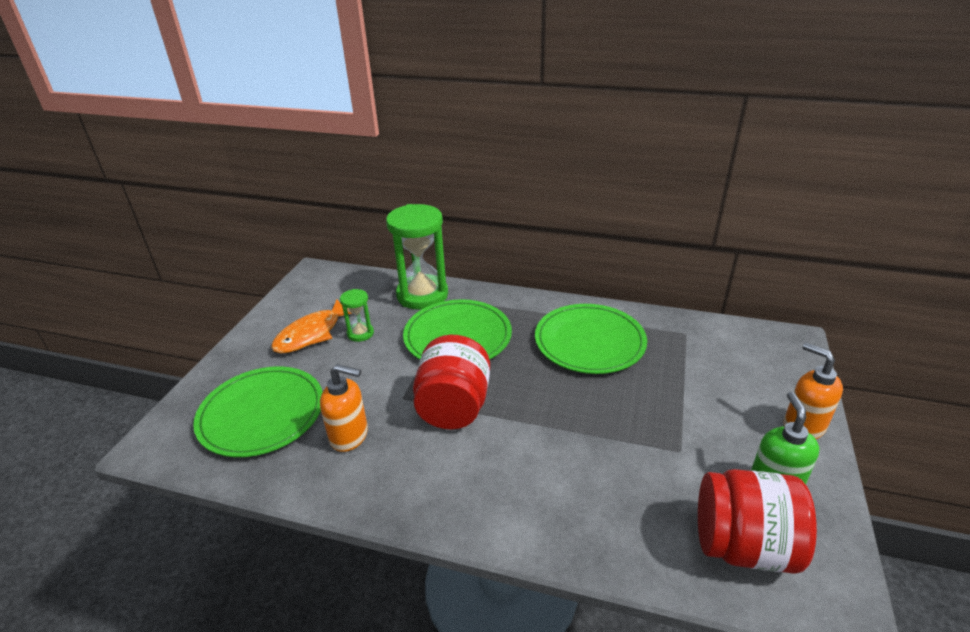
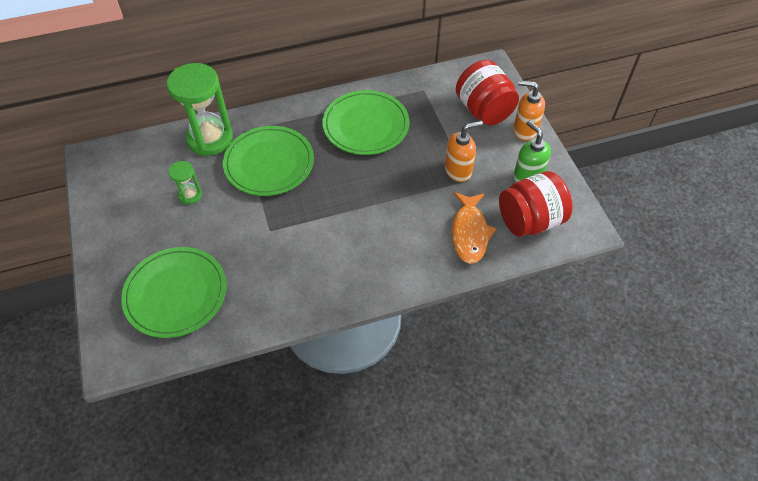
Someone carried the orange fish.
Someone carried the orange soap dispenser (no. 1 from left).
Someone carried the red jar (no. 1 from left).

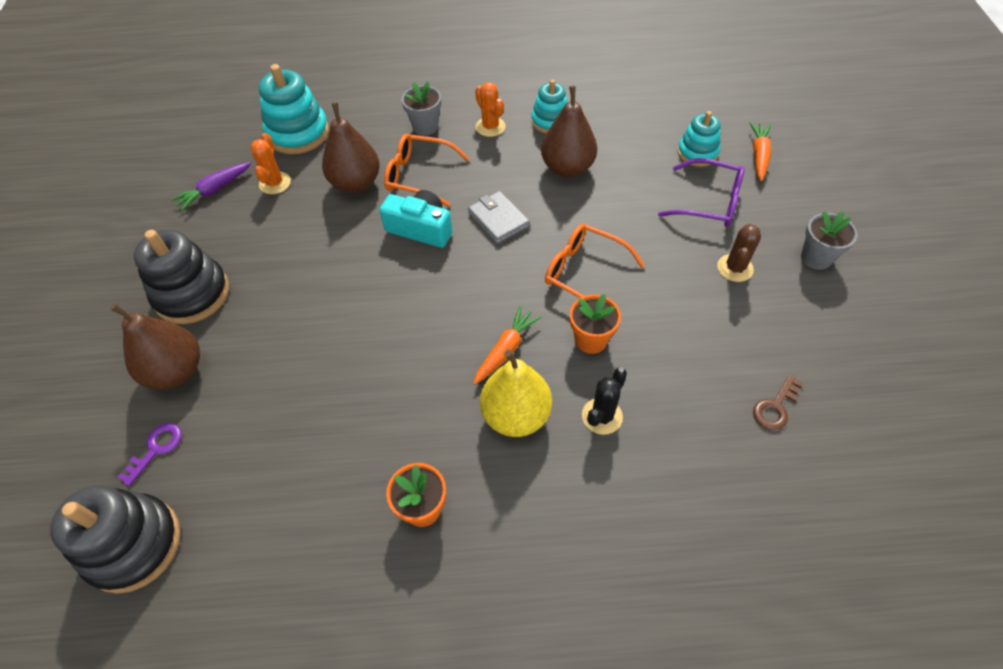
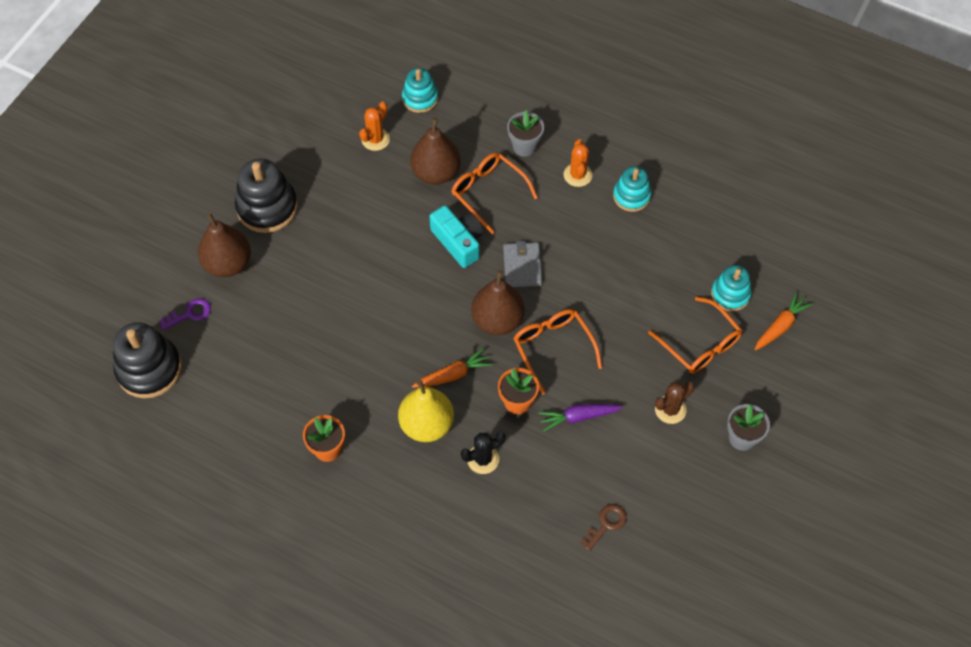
Someone carried the purple carrot.
Someone scaled the turquoise stacking toy (no. 1 from left) by 0.62.
Someone carried the brown pear (no. 3 from left).
Someone repainted the purple glasses, which became the orange glasses (no. 3 from left).
Someone rotated the brown key by 150 degrees clockwise.

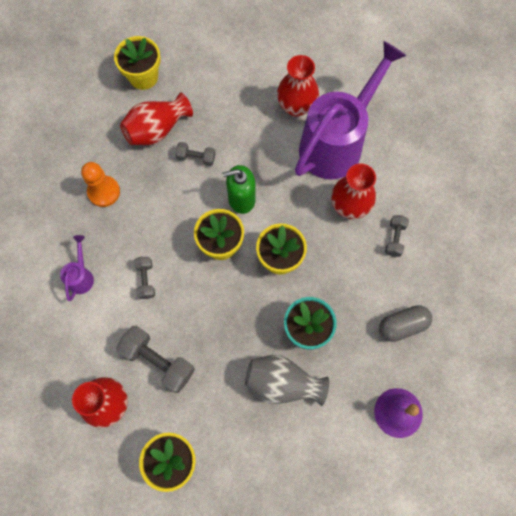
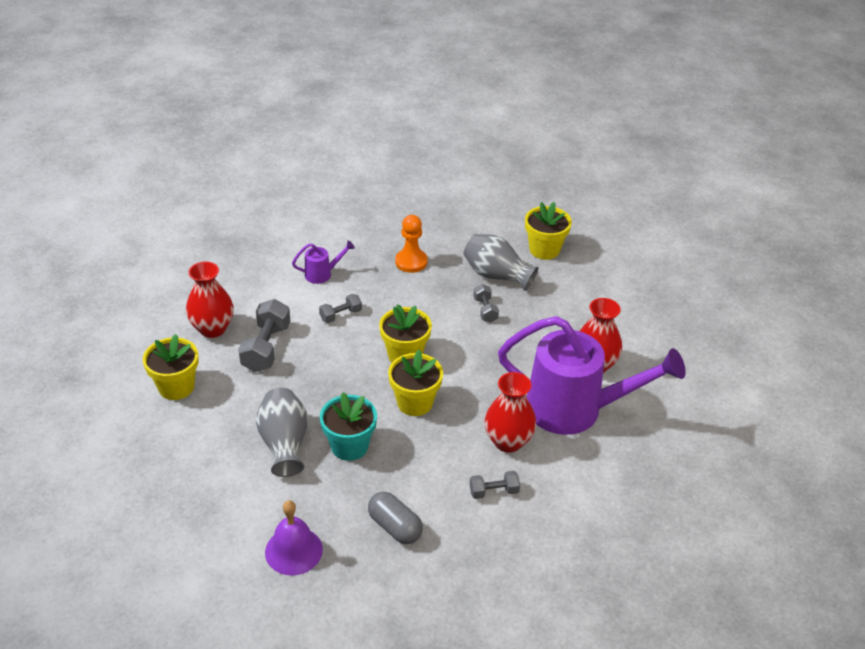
Someone repainted the red vase (no. 2 from left), which became the grey vase (no. 2 from left).
Someone took away the green soap dispenser.

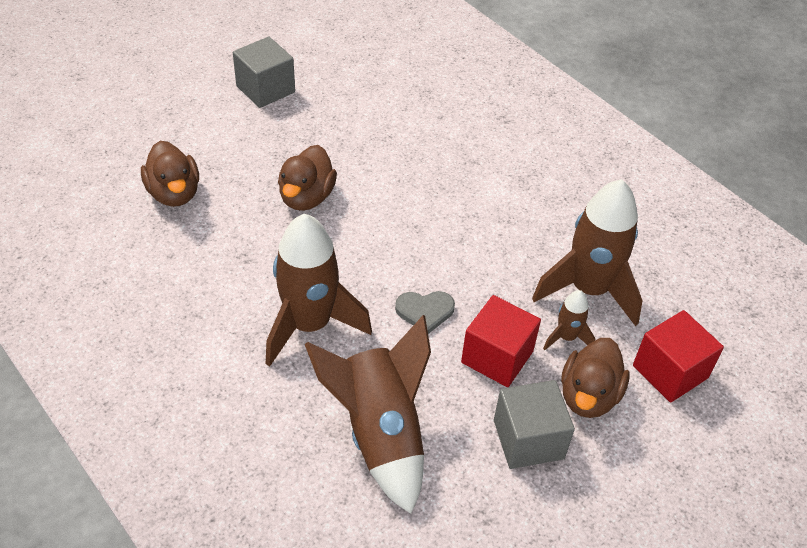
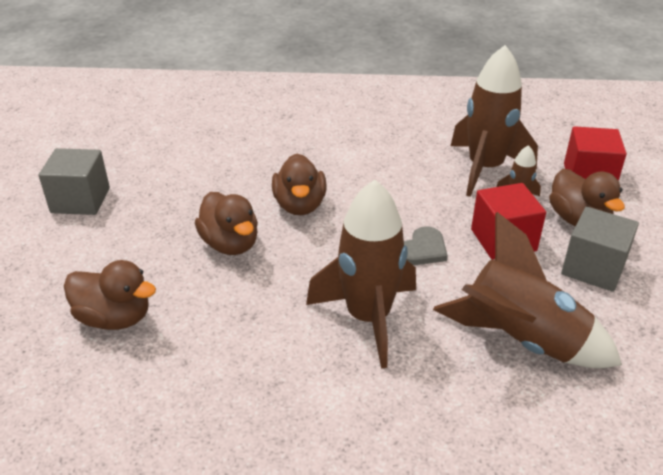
Someone put down the brown duck (no. 3 from left).

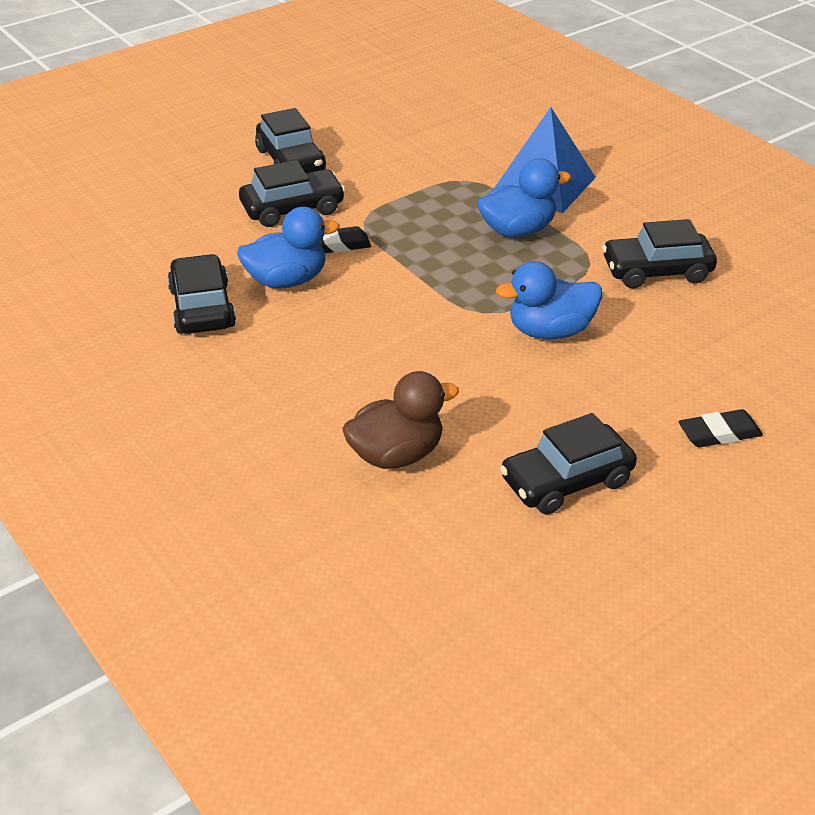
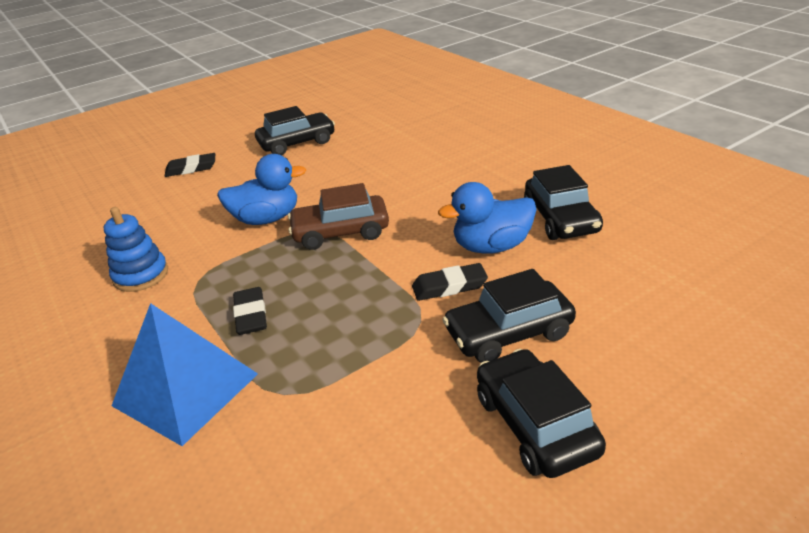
Someone took away the brown duck.
Someone swapped the blue duck (no. 2 from left) for the black eraser (no. 2 from left).
Someone swapped the black car (no. 5 from left) for the blue stacking toy.
Someone put down the brown car.

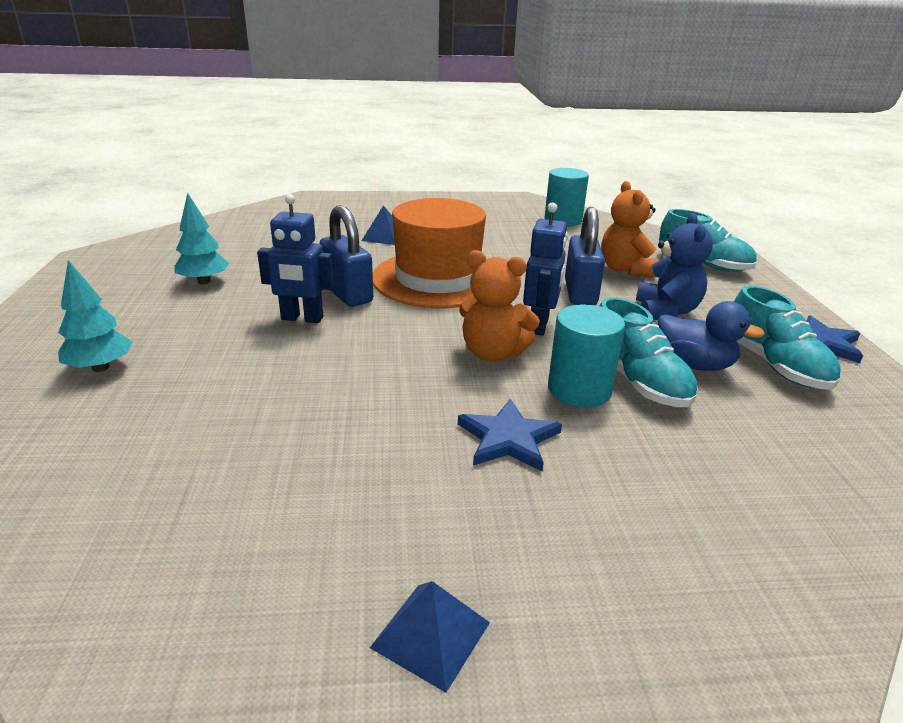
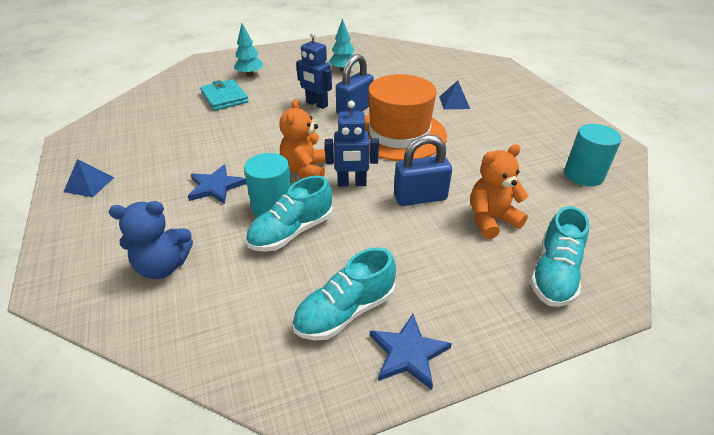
Someone rotated the blue robot (no. 1 from left) by 45 degrees counterclockwise.
Someone carried the blue teddy bear.
Someone took away the blue duck.
Someone put down the turquoise wallet.

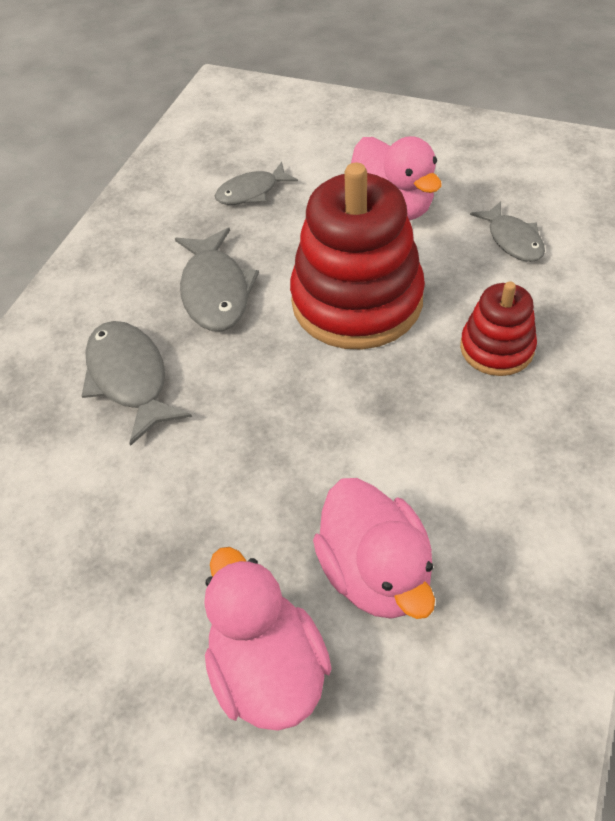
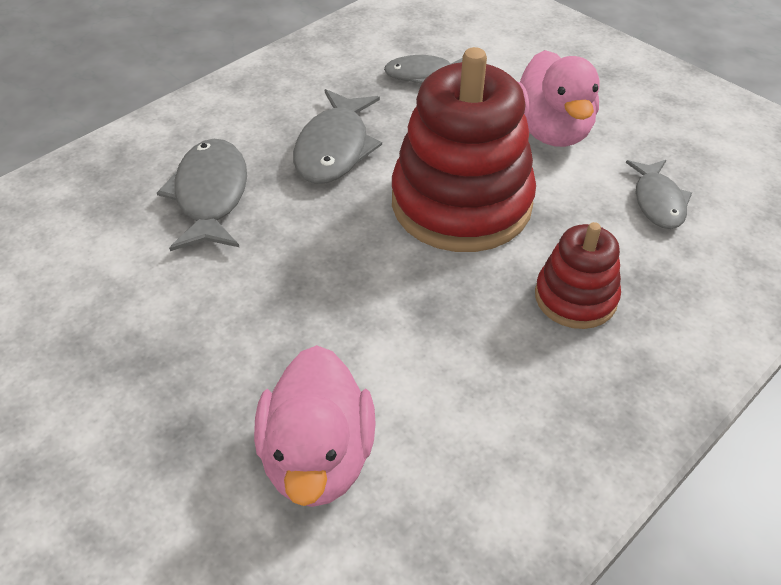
Someone took away the pink duck (no. 1 from left).

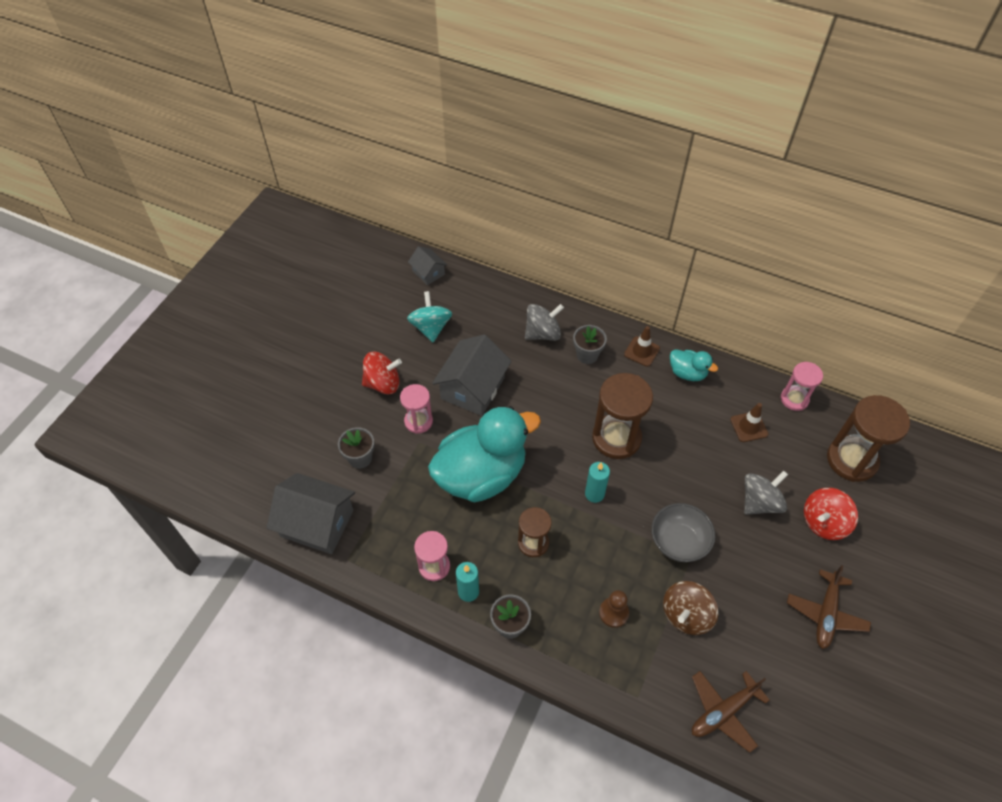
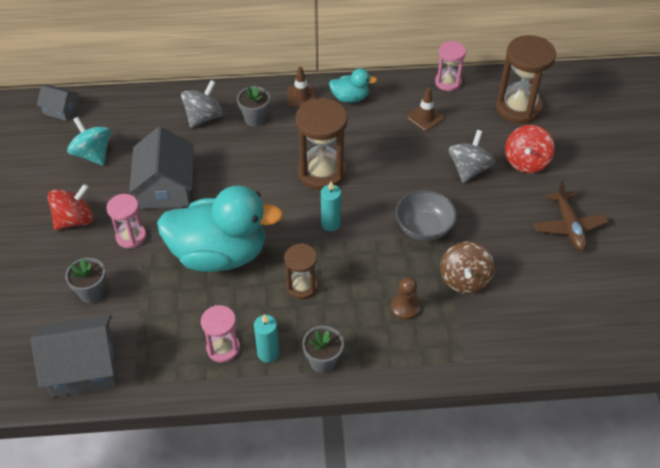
Someone rotated the turquoise duck (no. 1 from left) by 60 degrees clockwise.
Someone took away the brown plane (no. 1 from left).

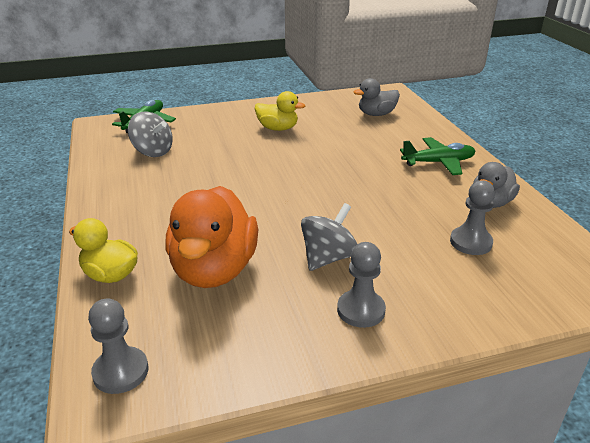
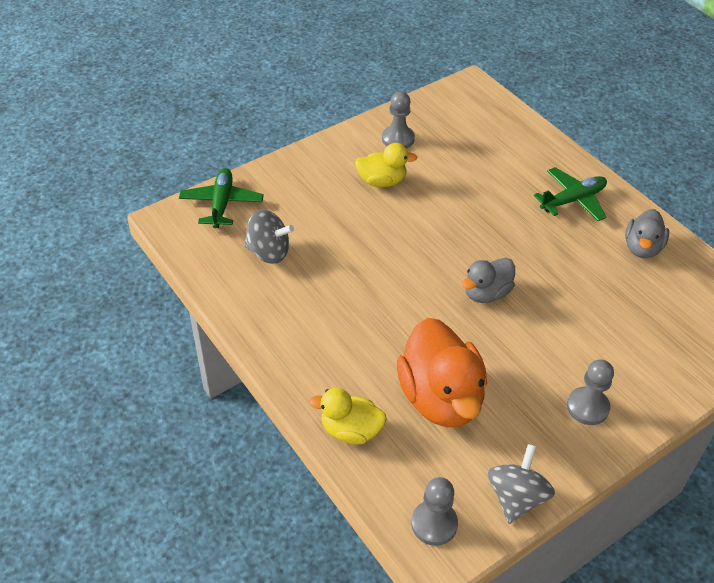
Someone carried the grey spinning top (no. 2 from left).
Someone carried the grey duck (no. 1 from left).
Someone carried the grey pawn (no. 3 from left in the first image).

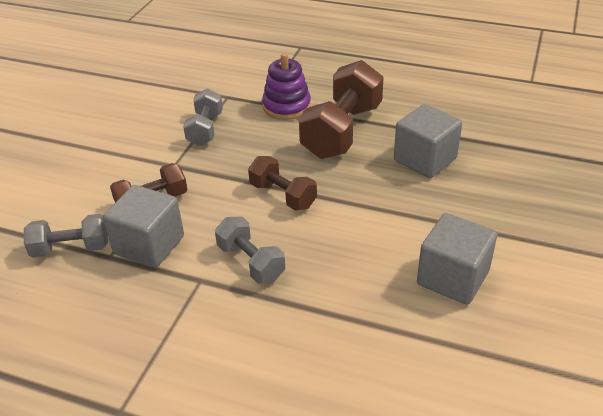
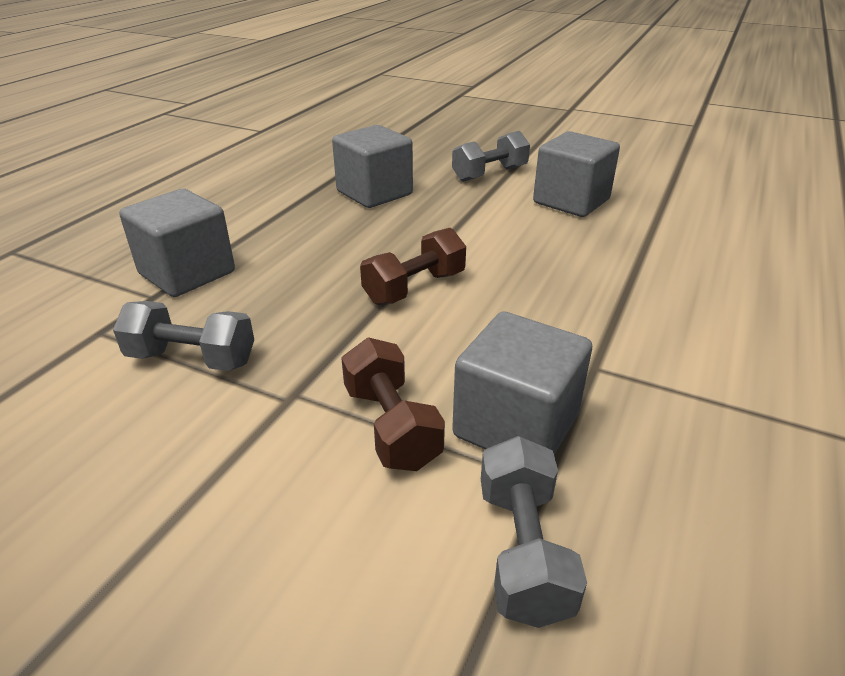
Someone carried the grey dumbbell (no. 3 from left in the first image).
Someone swapped the purple stacking toy for the grey cube (no. 1 from left).
Someone took away the brown dumbbell (no. 3 from left).

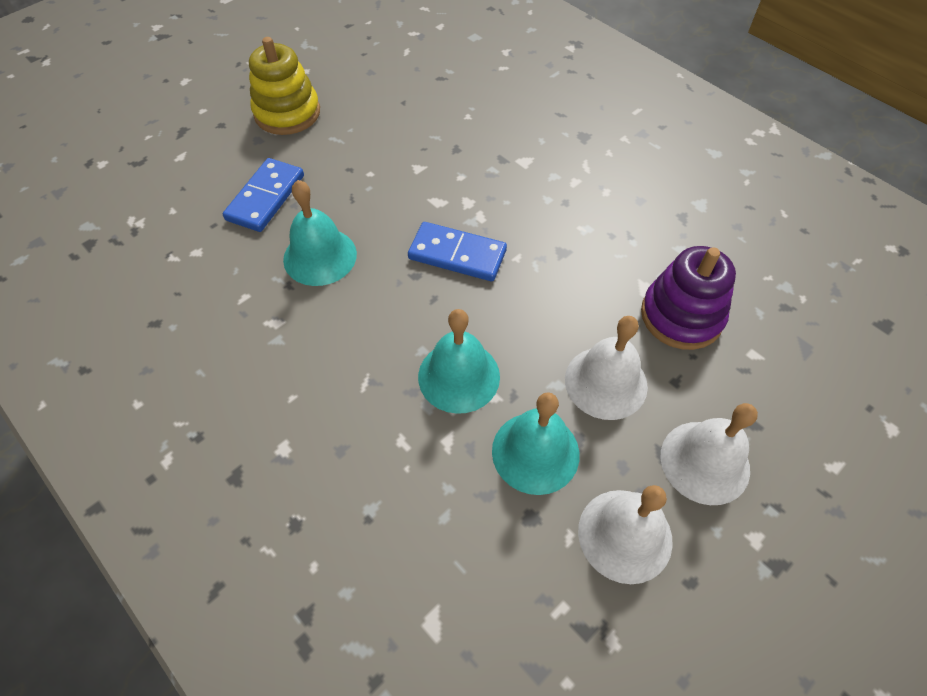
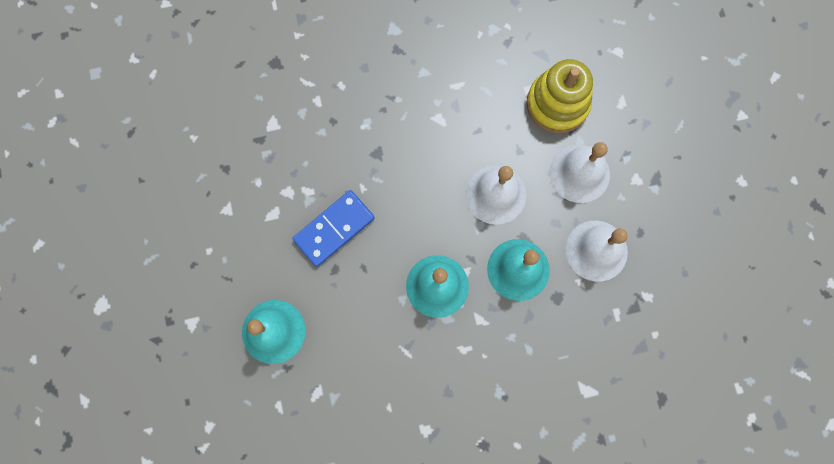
Someone took away the blue domino (no. 1 from left).
Someone carried the yellow stacking toy.
Someone took away the purple stacking toy.

